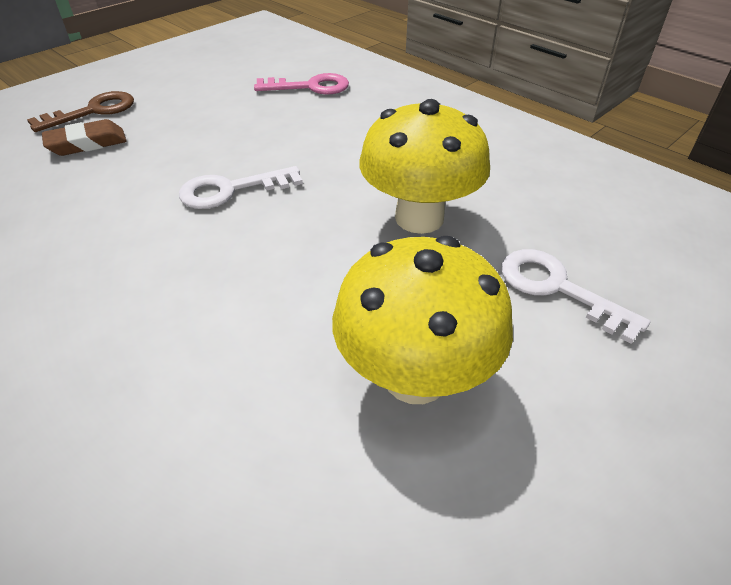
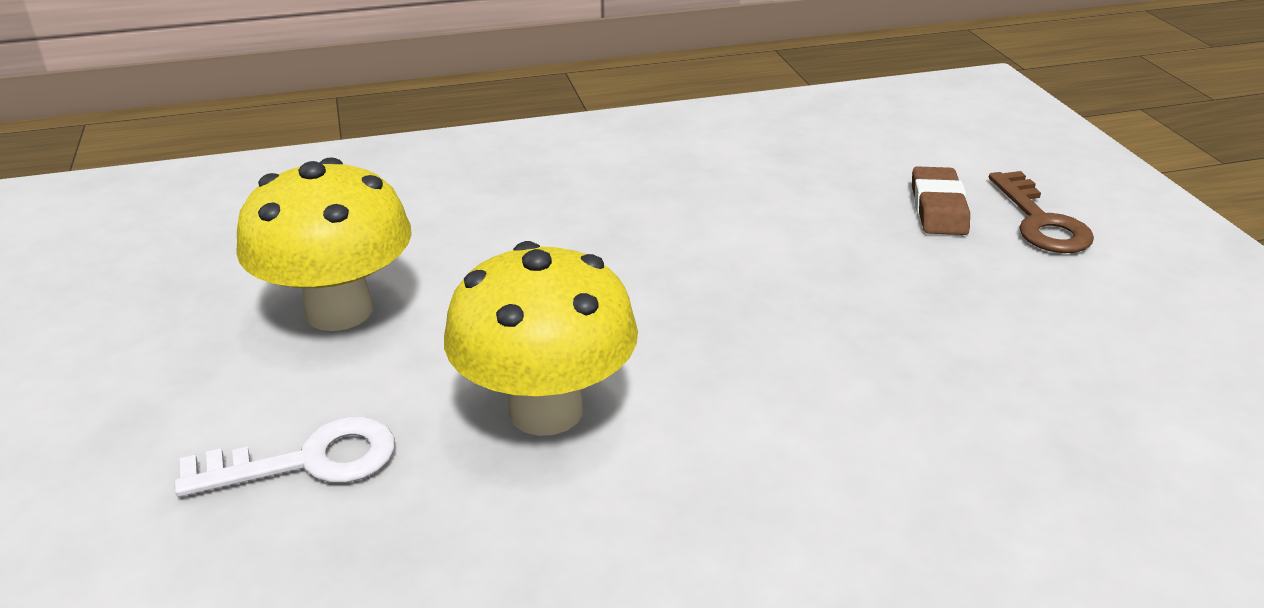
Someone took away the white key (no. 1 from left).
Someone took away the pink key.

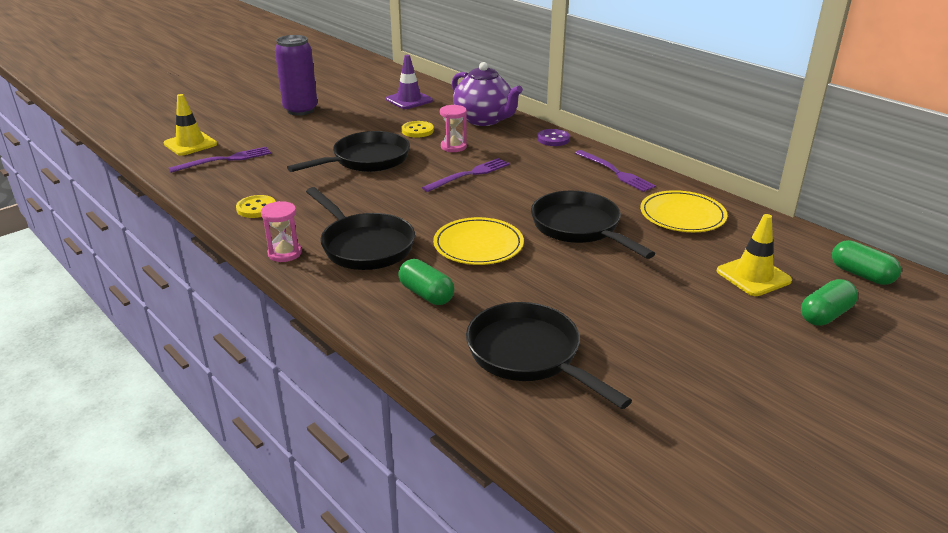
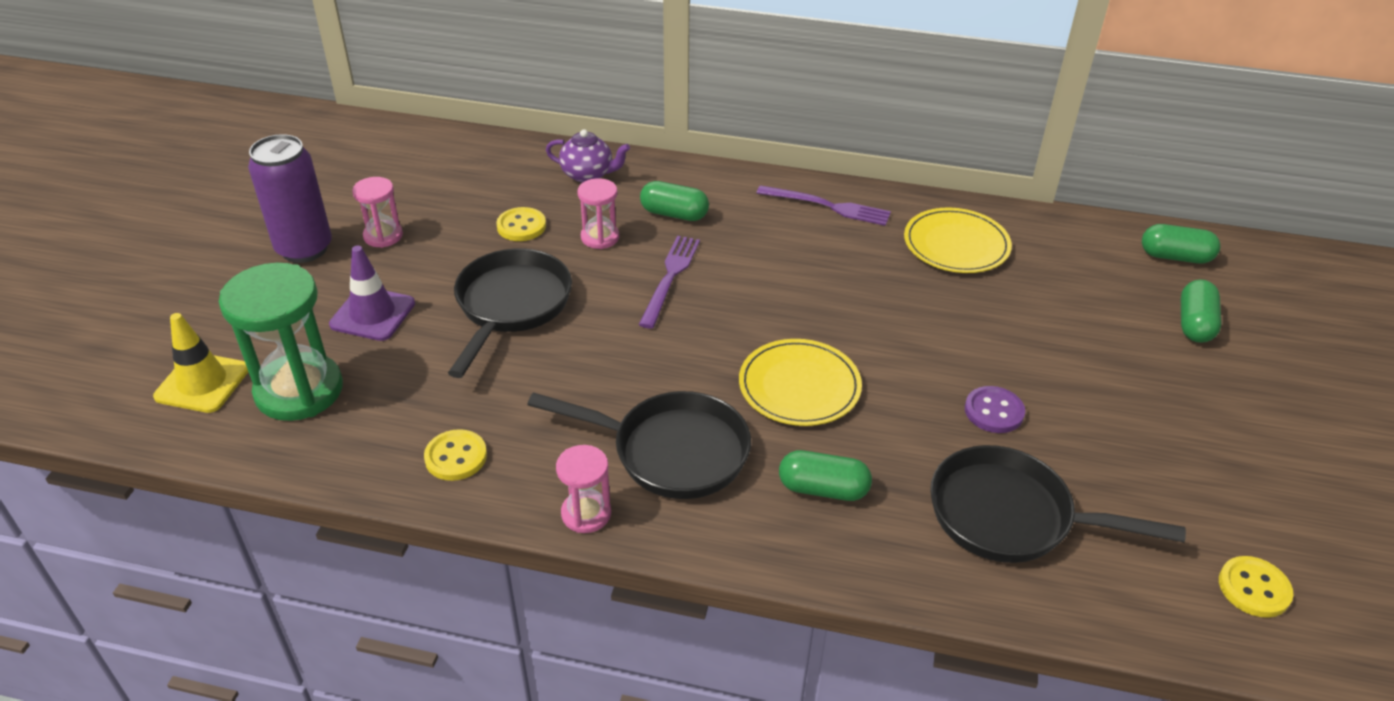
Someone swapped the purple fork (no. 1 from left) for the green hourglass.
Someone carried the purple traffic cone.
Someone scaled the purple teapot by 0.60.
Someone took away the black pan (no. 4 from left).
Someone carried the purple button.
Someone took away the yellow traffic cone (no. 2 from left).
Someone put down the pink hourglass (no. 1 from left).
Someone put down the green capsule (no. 1 from left).
Someone put down the yellow button (no. 3 from left).

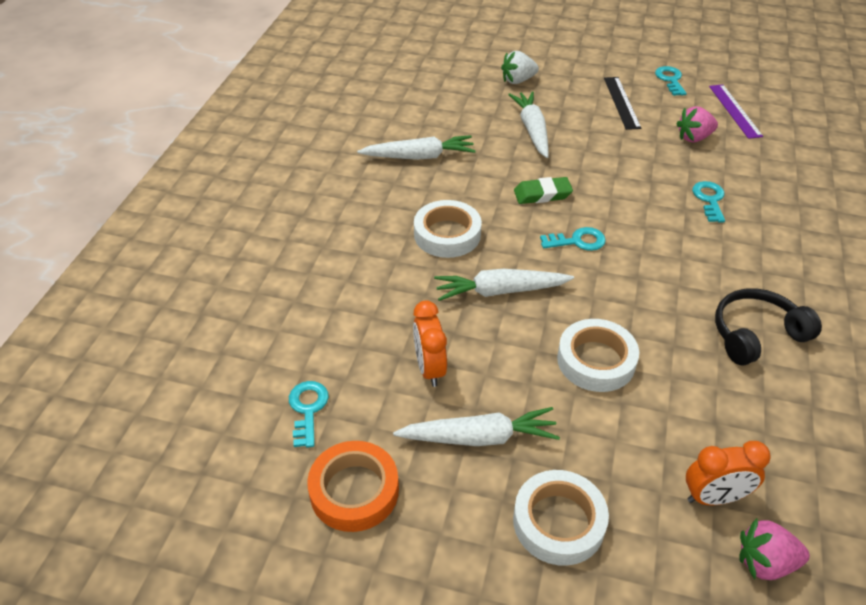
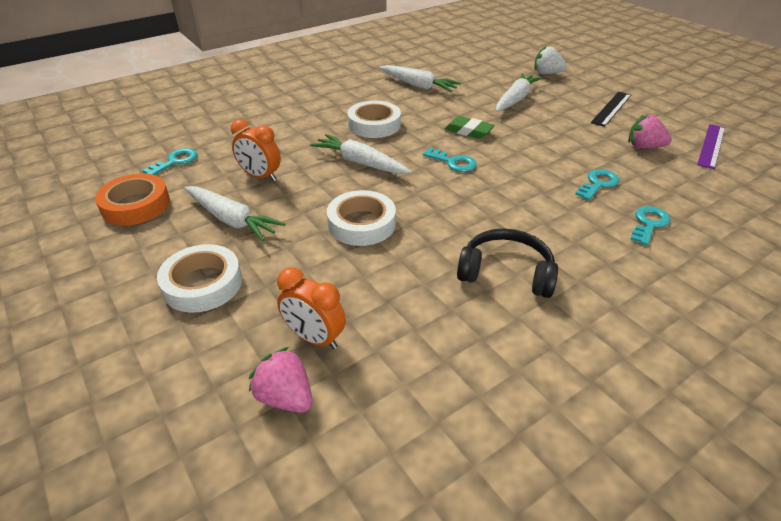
Someone rotated the orange clock (no. 1 from left) by 90 degrees counterclockwise.
Someone carried the turquoise key (no. 3 from left in the first image).

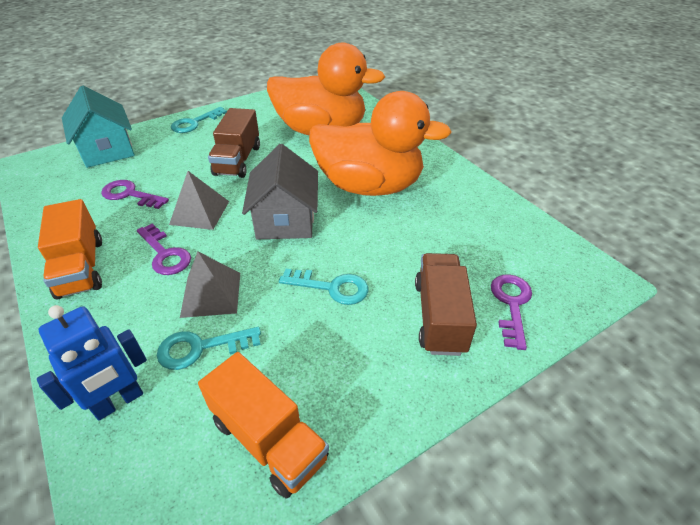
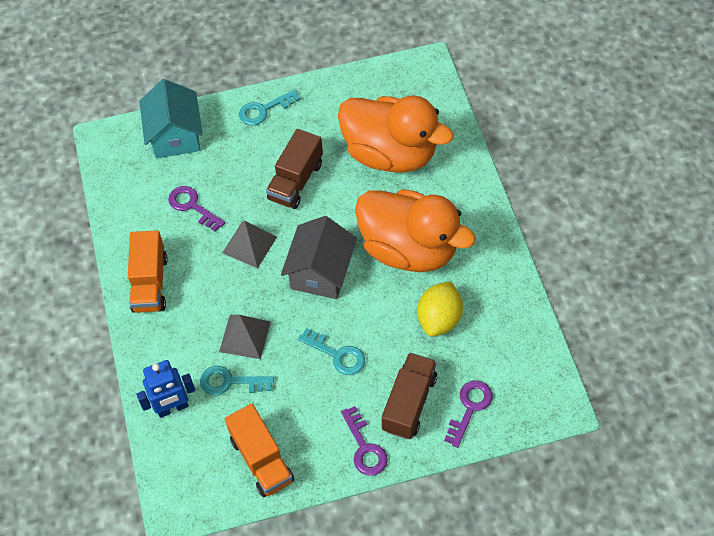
Someone carried the purple key (no. 2 from left).
Someone put down the yellow lemon.

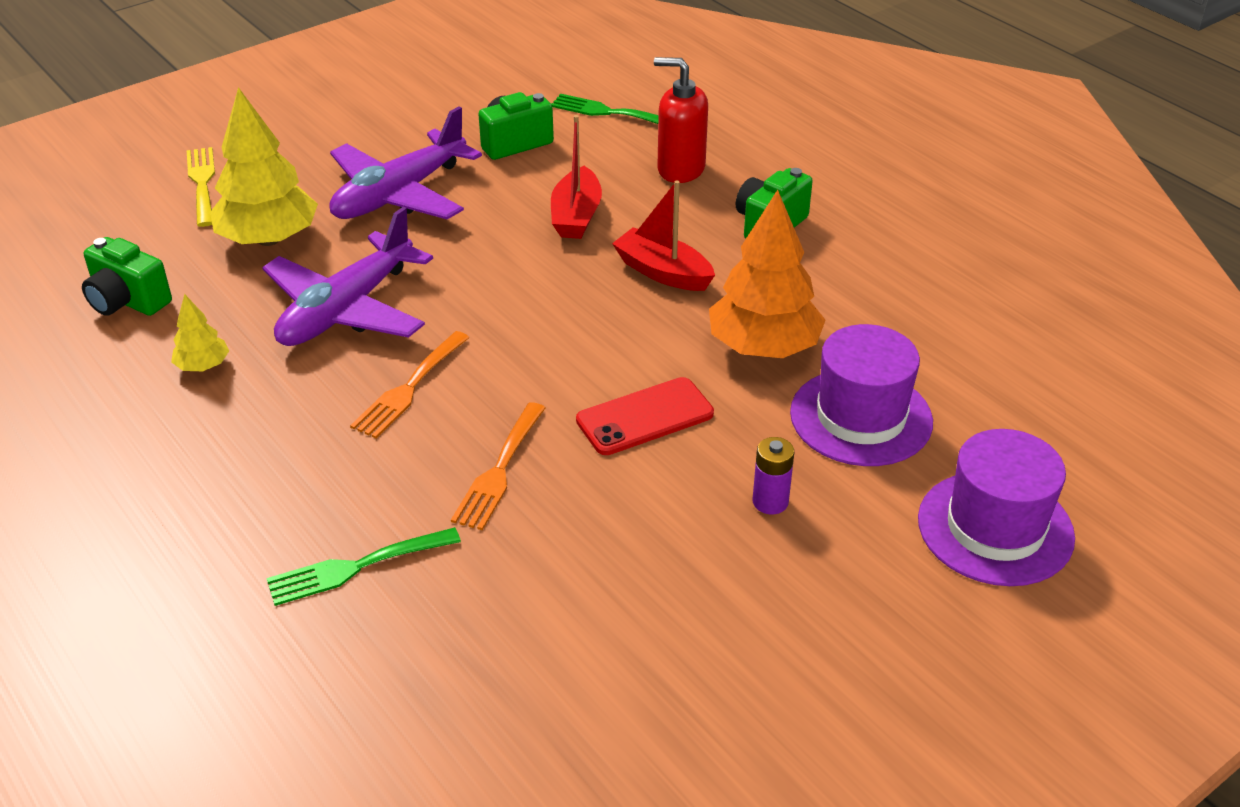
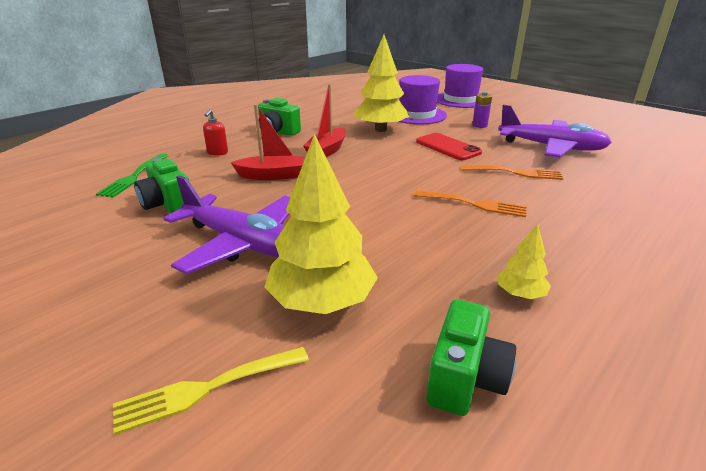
Someone carried the purple plane (no. 1 from left in the first image).
Someone took away the green fork (no. 1 from left).
Someone scaled the red soap dispenser by 0.58.
Someone repainted the orange tree, which became the yellow tree (no. 2 from left).

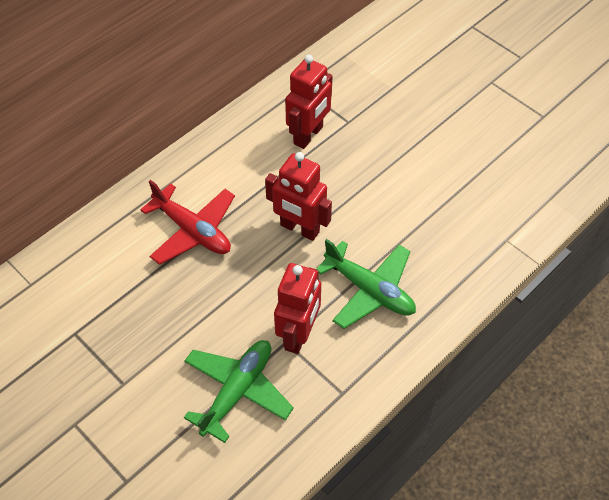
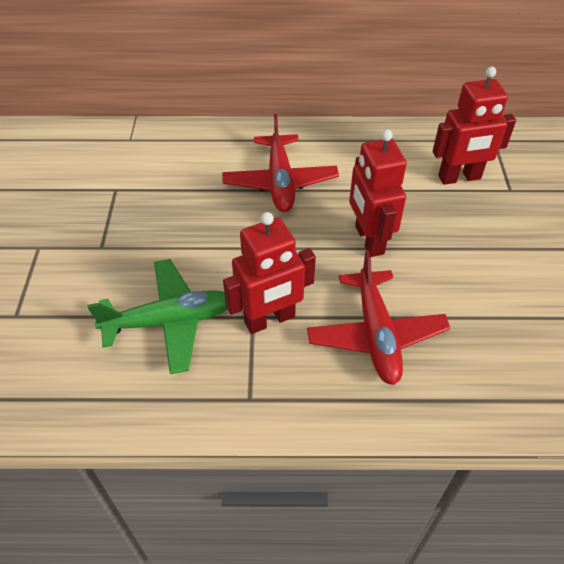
Someone repainted the green plane (no. 2 from left), which became the red plane (no. 2 from left).

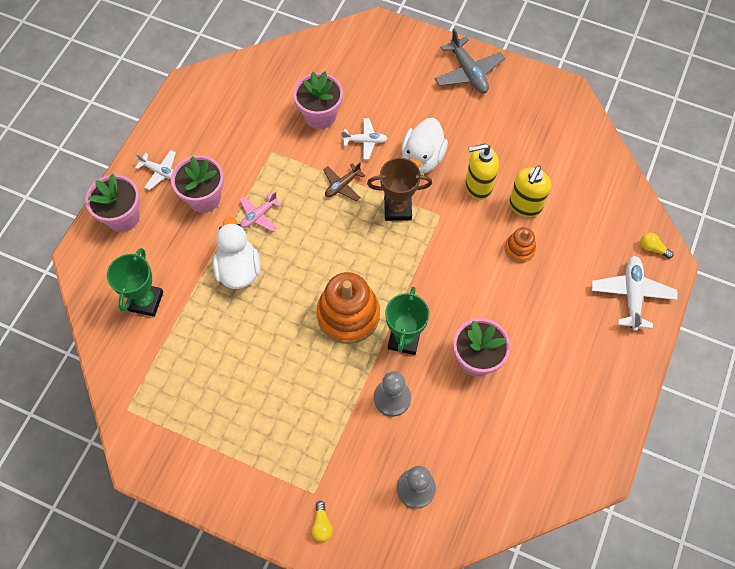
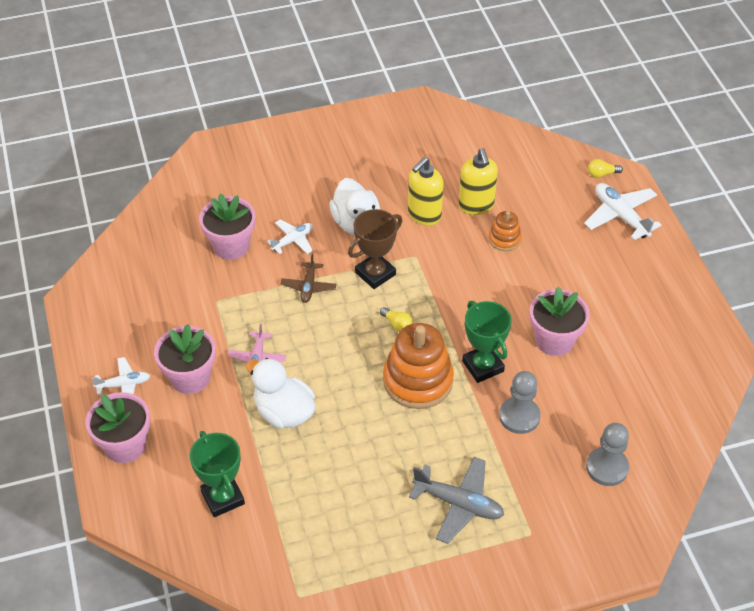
Someone carried the yellow light bulb (no. 1 from left).
Someone carried the grey plane.

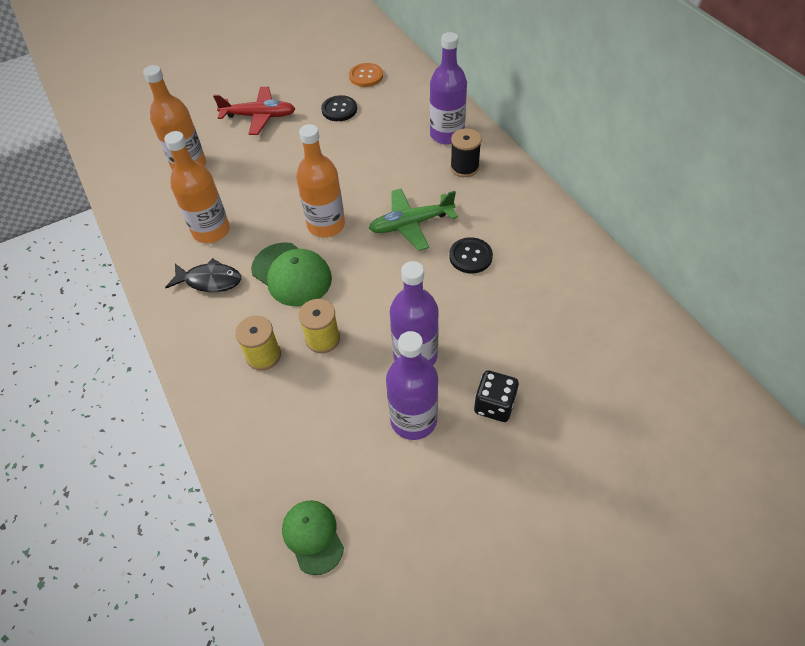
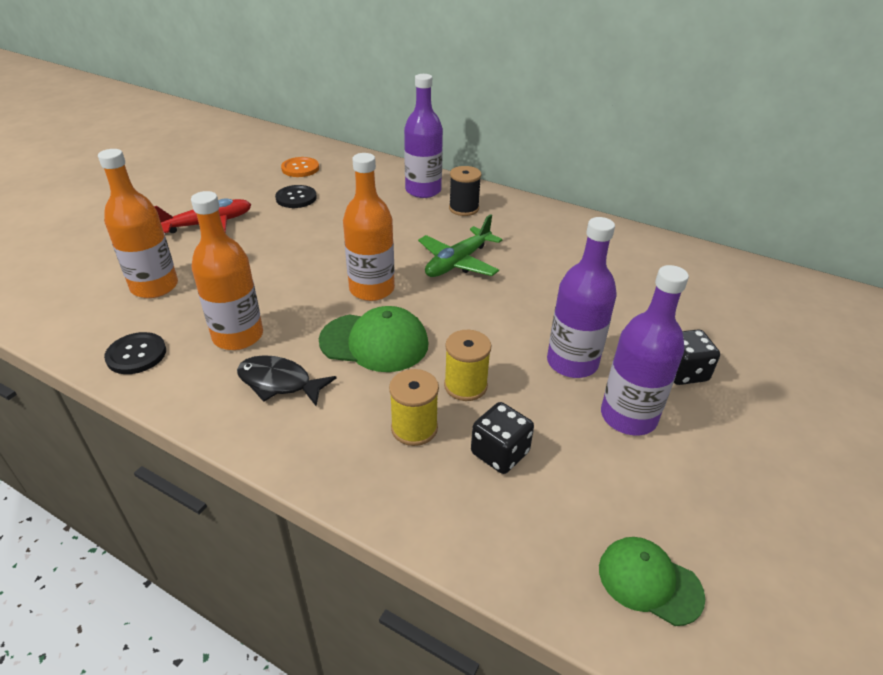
Someone rotated the black fish by 135 degrees counterclockwise.
Someone carried the black button (no. 2 from left in the first image).
Someone put down the black dice (no. 1 from left).

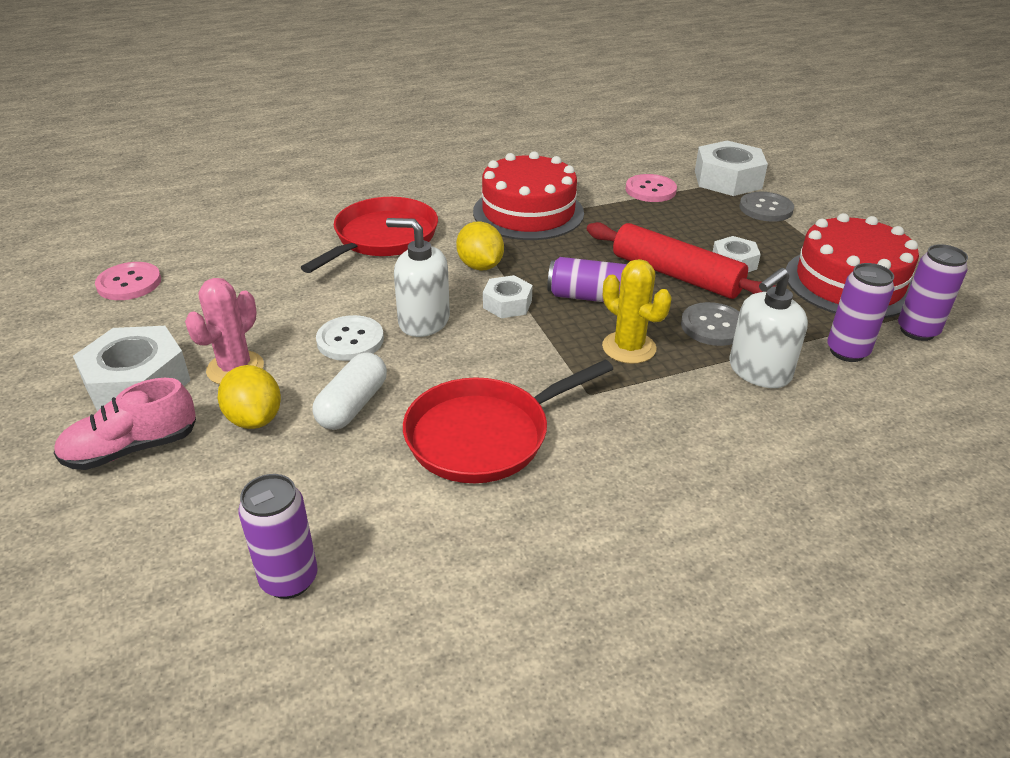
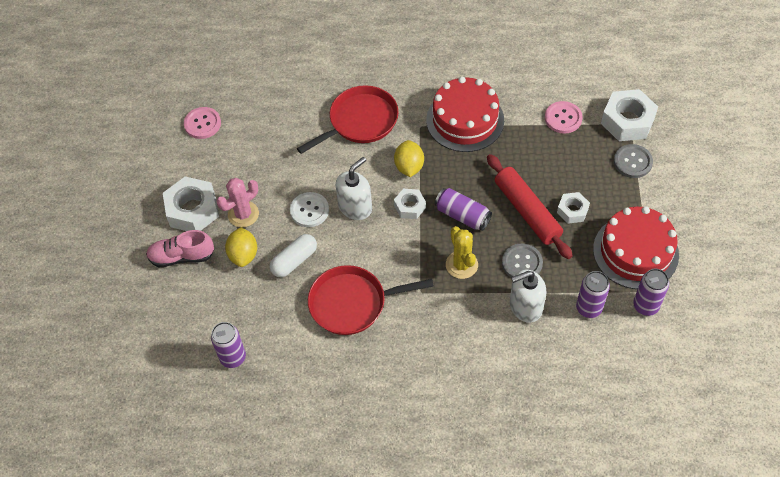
Someone rotated the white soap dispenser (no. 1 from left) by 90 degrees clockwise.

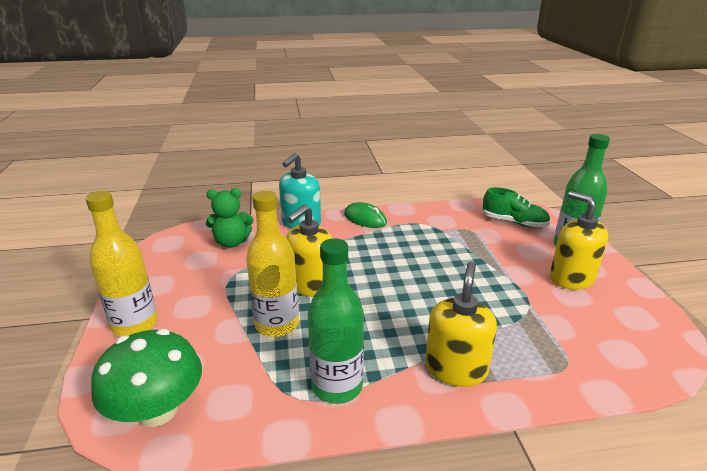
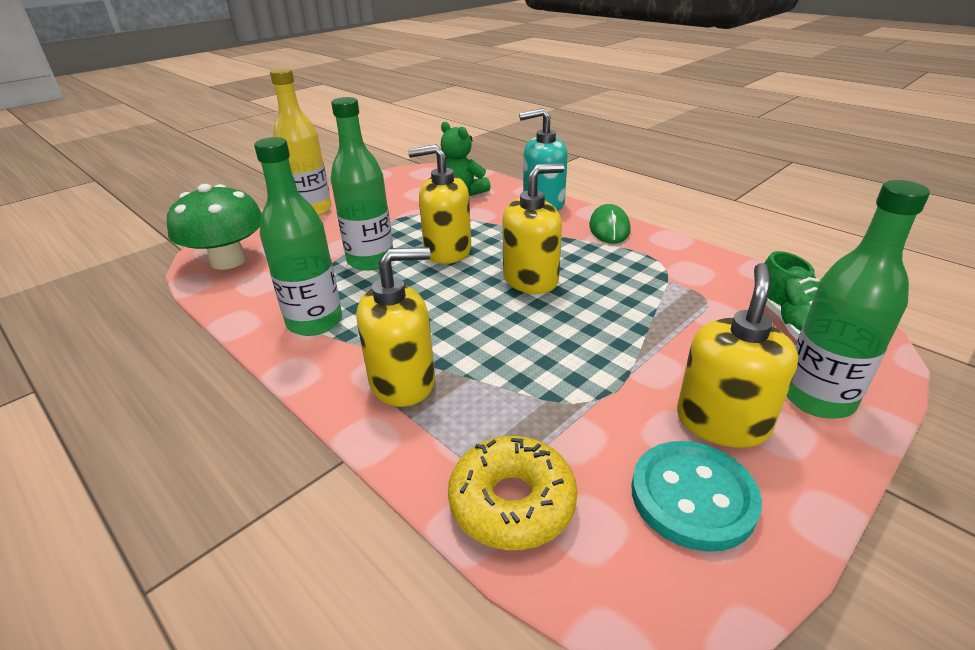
Someone repainted the yellow bottle (no. 2 from left), which became the green bottle (no. 2 from left).
Someone put down the yellow donut.
Someone put down the yellow soap dispenser (no. 3 from left).
Someone put down the turquoise button.

